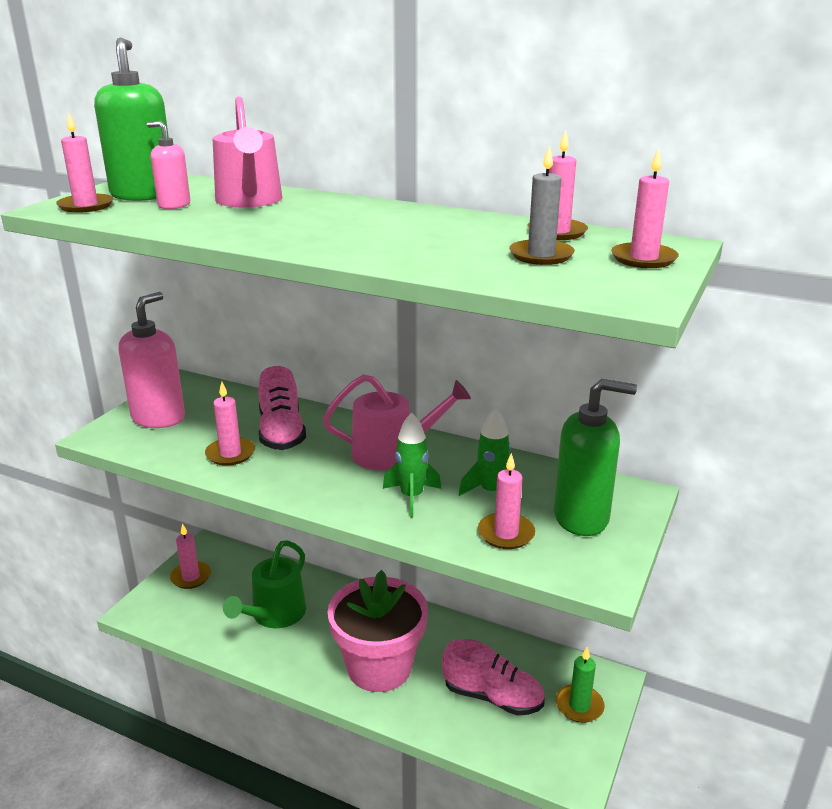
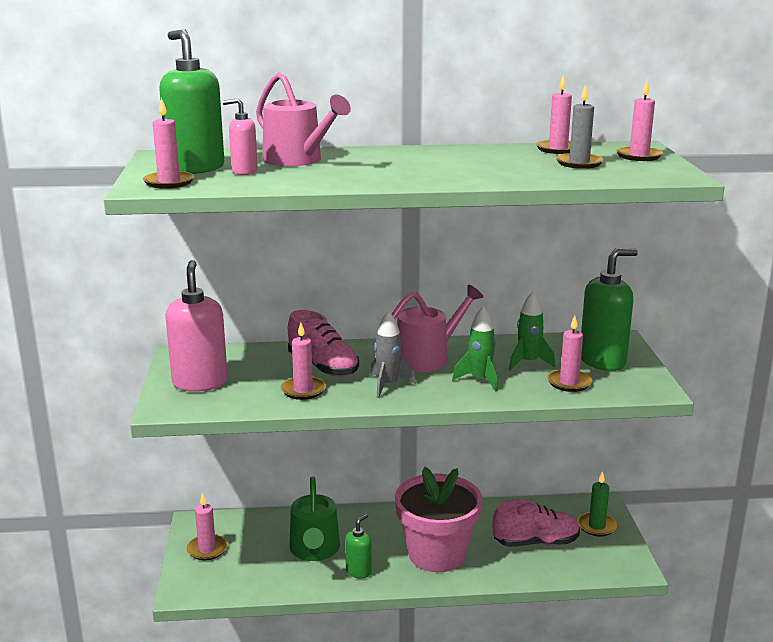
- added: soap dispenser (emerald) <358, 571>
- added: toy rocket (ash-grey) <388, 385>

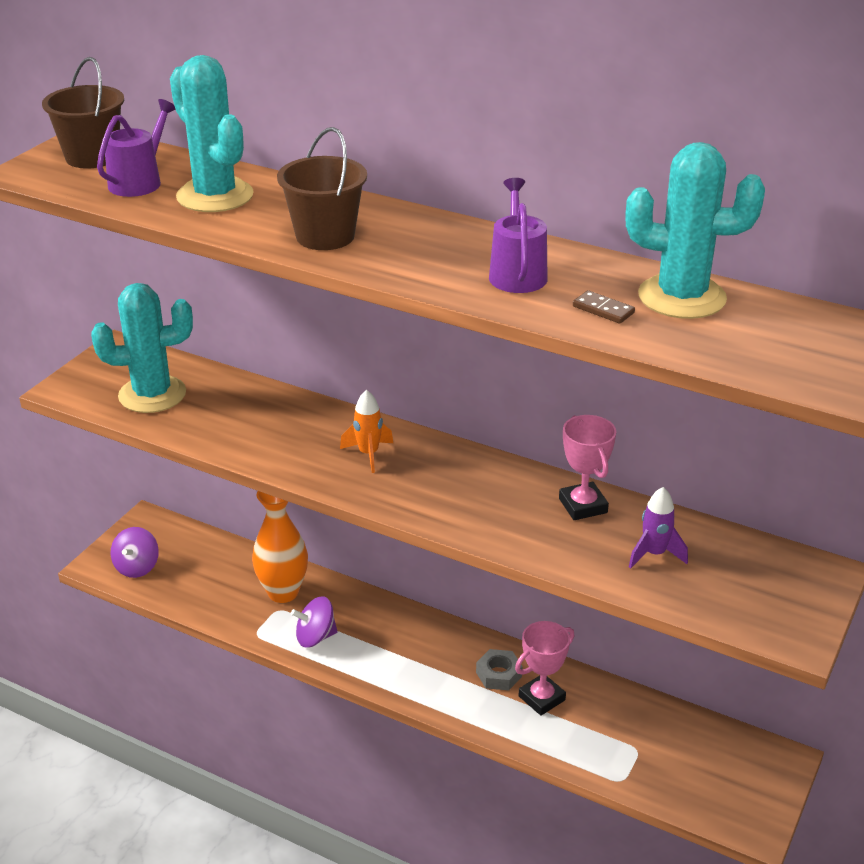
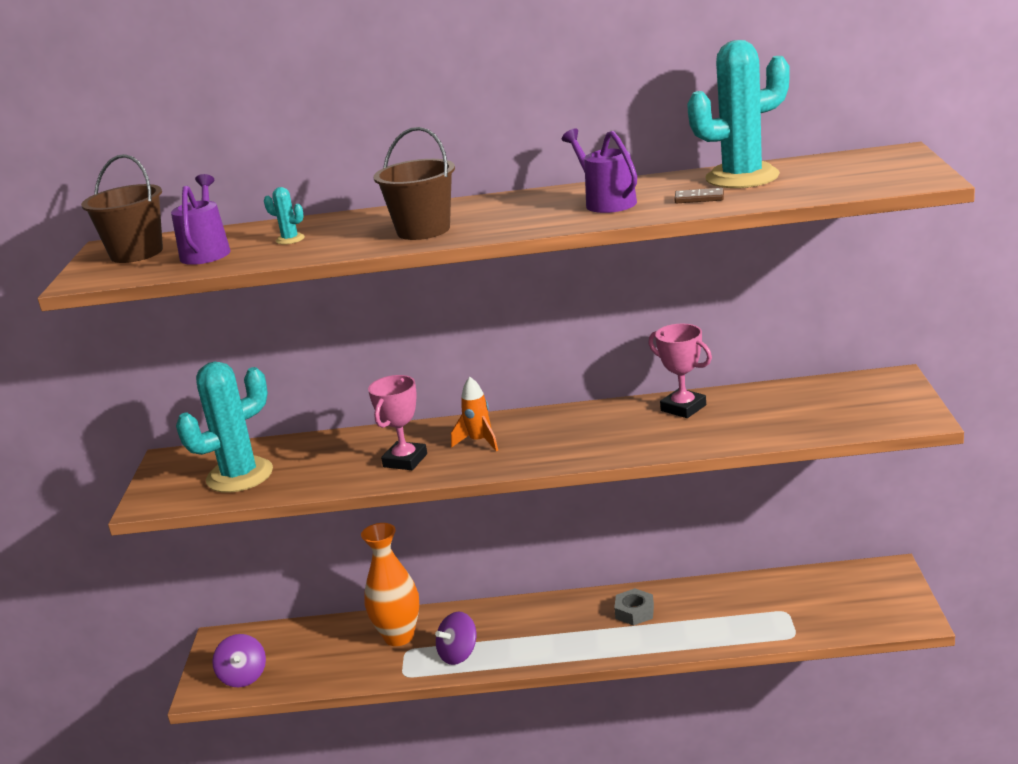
- resized: cactus (turquoise) <215, 196> = <290, 239> x0.40
- moved: prize cup (rose-pink) <542, 698> to <405, 460>
- removed: toy rocket (royal purple) <654, 554>

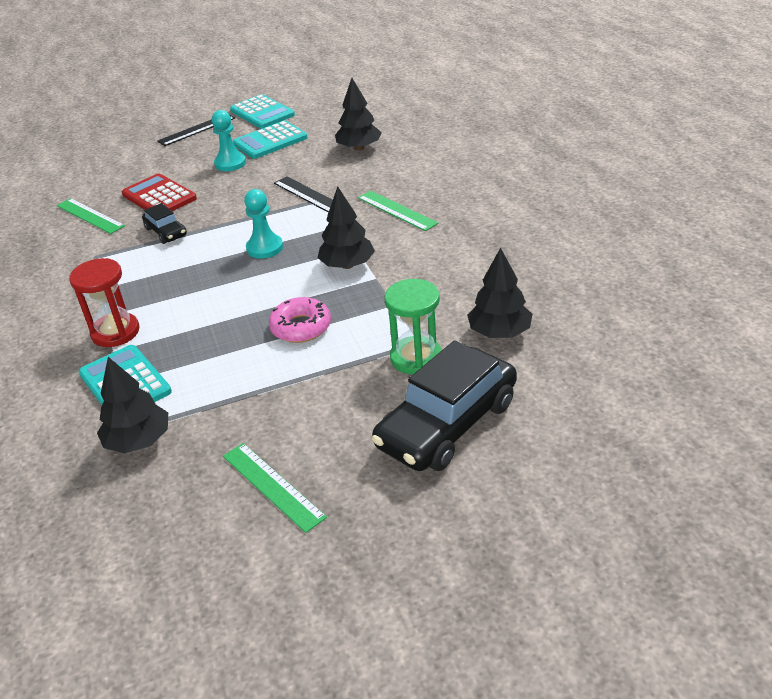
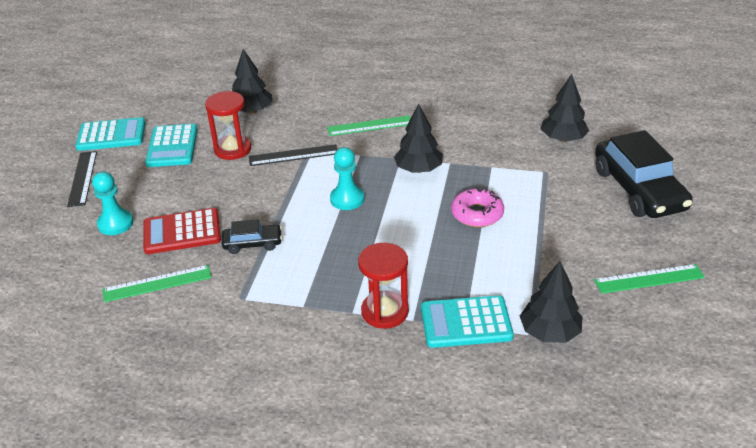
- moved: pawn (turquoise) <230, 163> to <115, 223>
- removed: sandglass (emerald) <416, 358>
- added: sandglass (crimson) <232, 149>

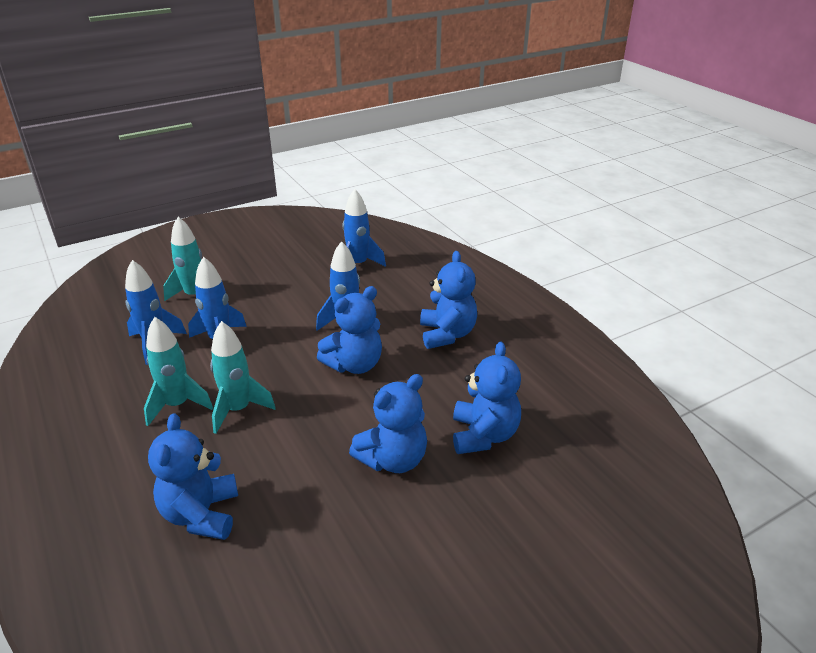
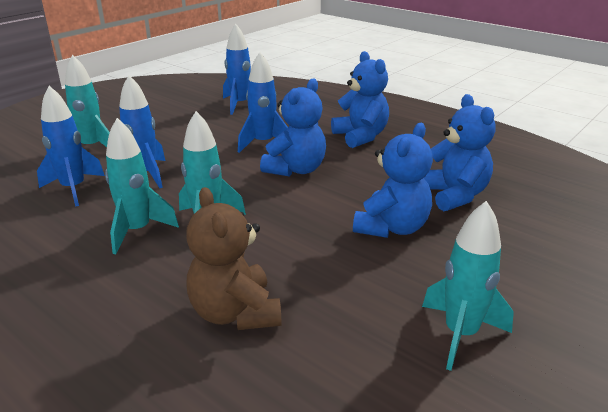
- recoloured: teddy bear (royal blue) <201, 514> to teddy bear (brown) <235, 313>
- added: toy rocket (turquoise) <460, 334>

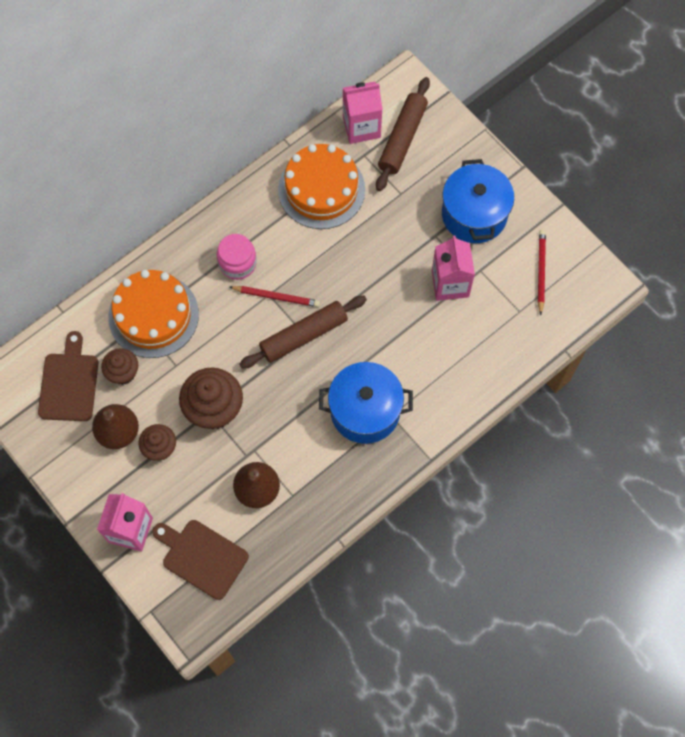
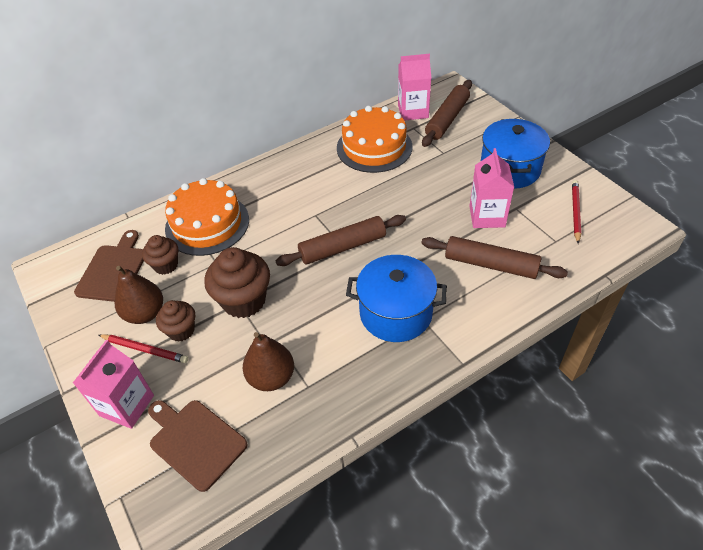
- removed: jar (rose-pink) <237, 263>
- moved: wooden pencil (crimson) <276, 297> to <145, 349>
- added: pastry roller (brown) <491, 264>

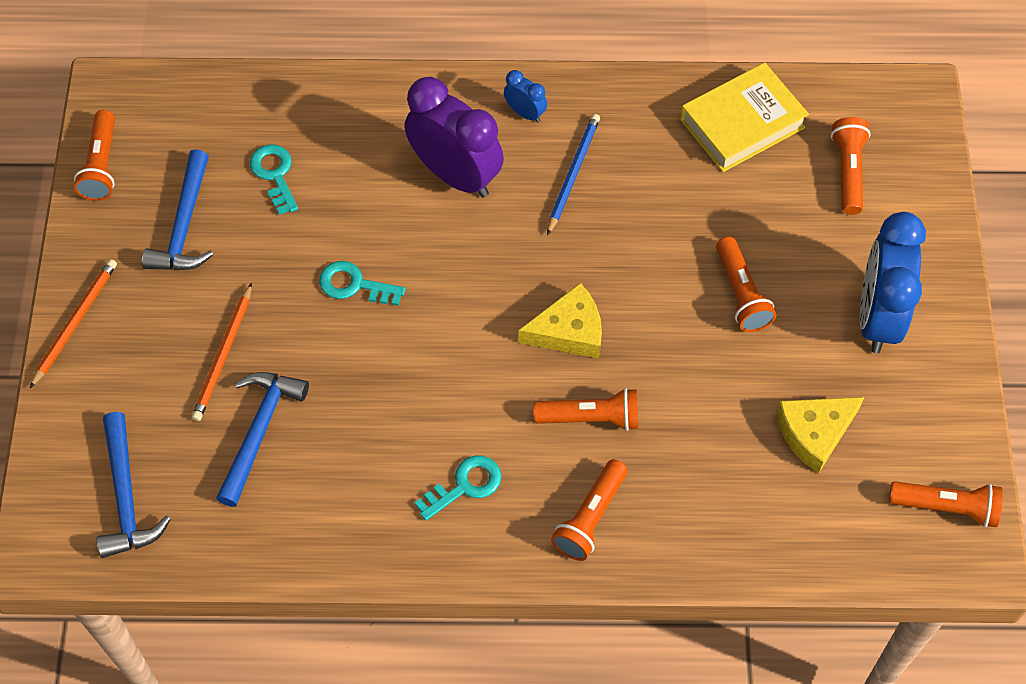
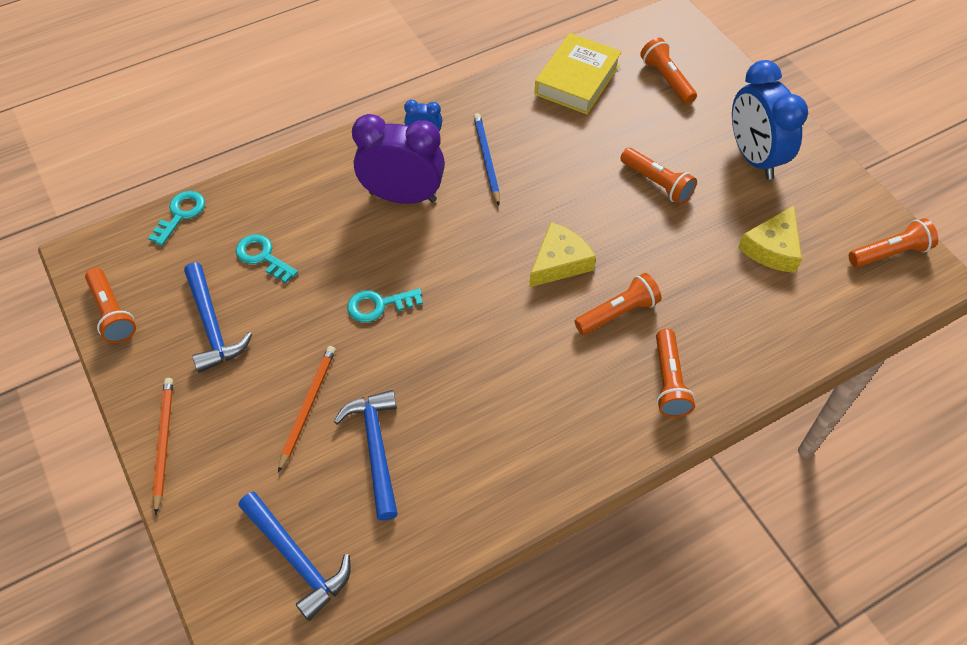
- turned: wooden pencil (bright orange) <223, 355> = <308, 406> 150 degrees counterclockwise
- moved: latchkey (turquoise) <465, 485> to <181, 214>

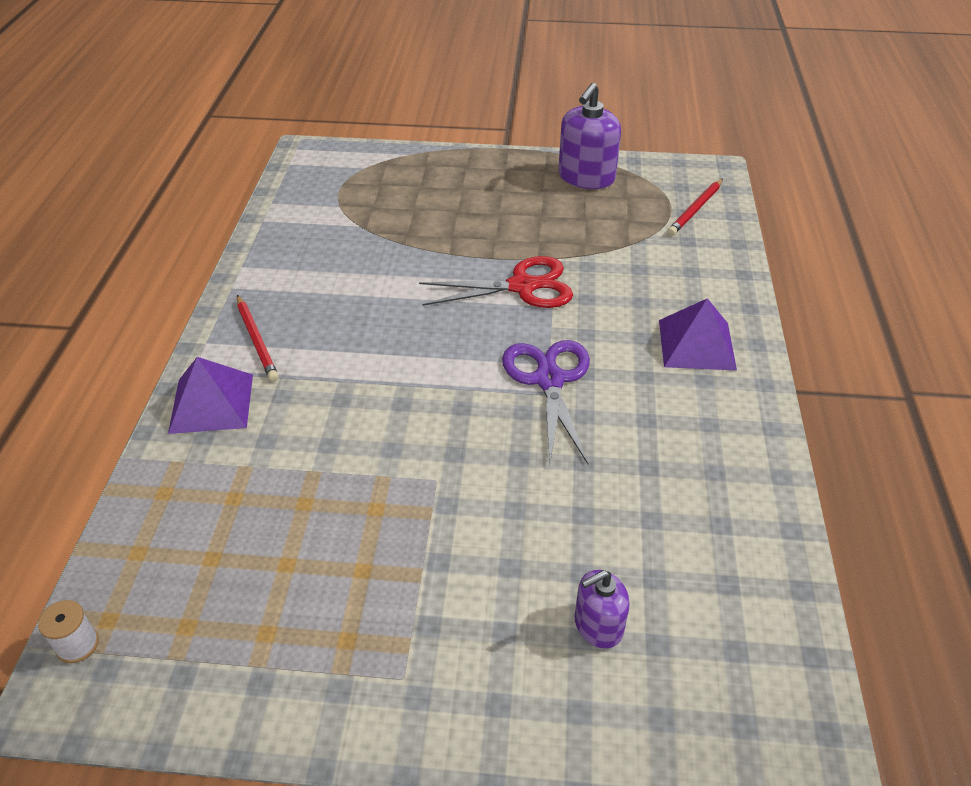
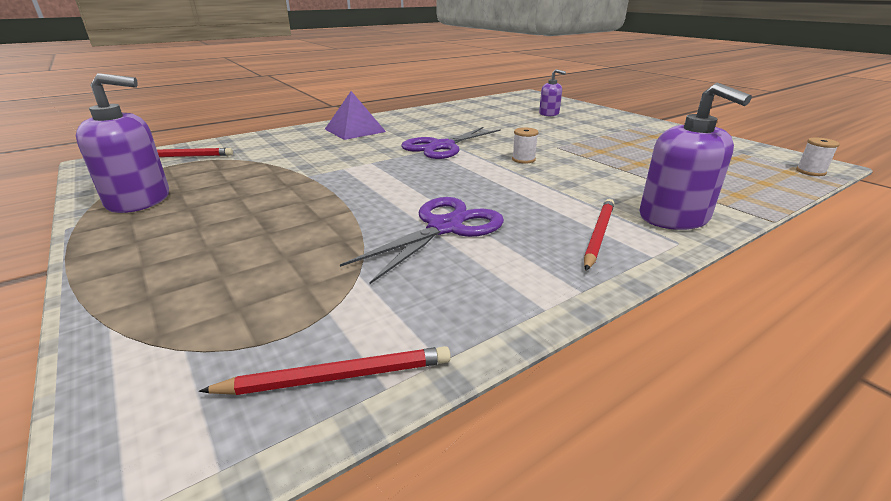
- replaced: solid pyramid (royal purple) <212, 403> to soap dispenser (royal purple) <674, 217>
- removed: pair of scissors (crimson) <522, 286>
- added: wooden pencil (crimson) <337, 377>
- added: pair of scissors (royal purple) <445, 227>
- added: reel of thread (white) <523, 159>

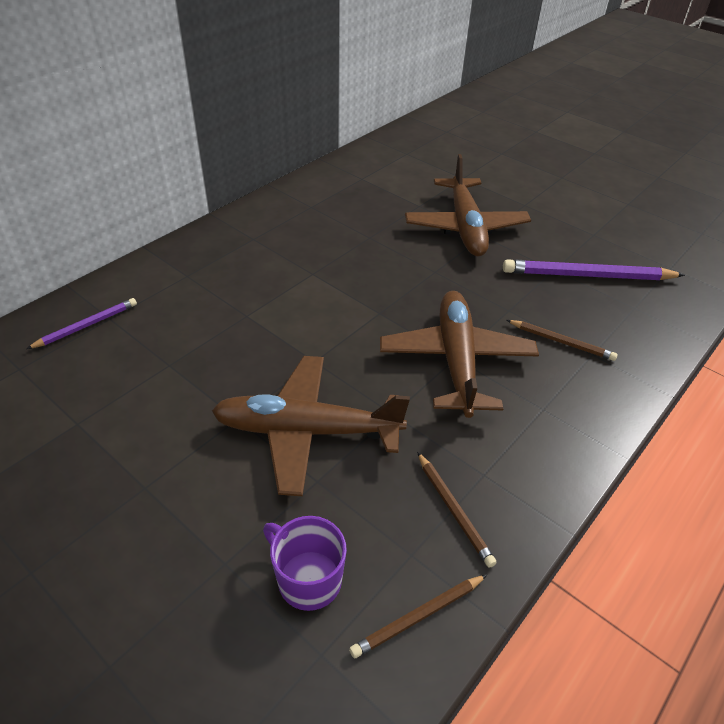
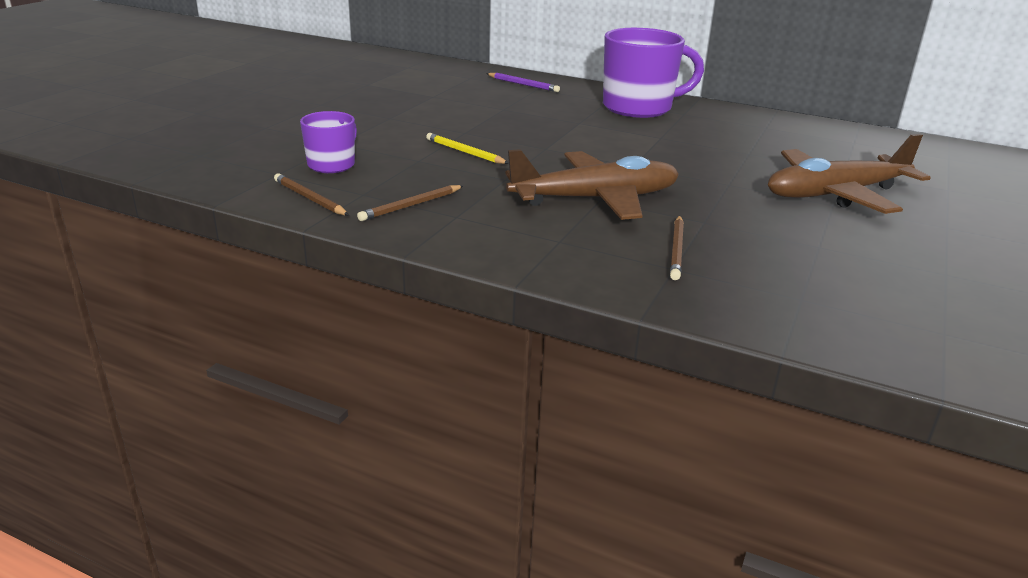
- replaced: aeroplane (brown) <306, 431> to wooden pencil (yellow) <465, 152>
- removed: wooden pencil (royal purple) <587, 275>
- added: mug (royal purple) <639, 107>

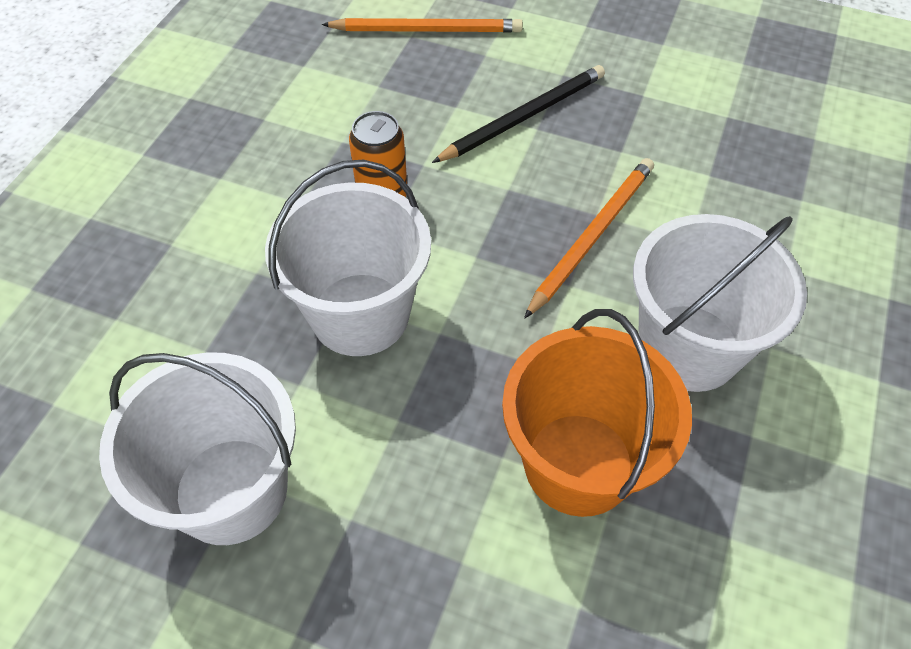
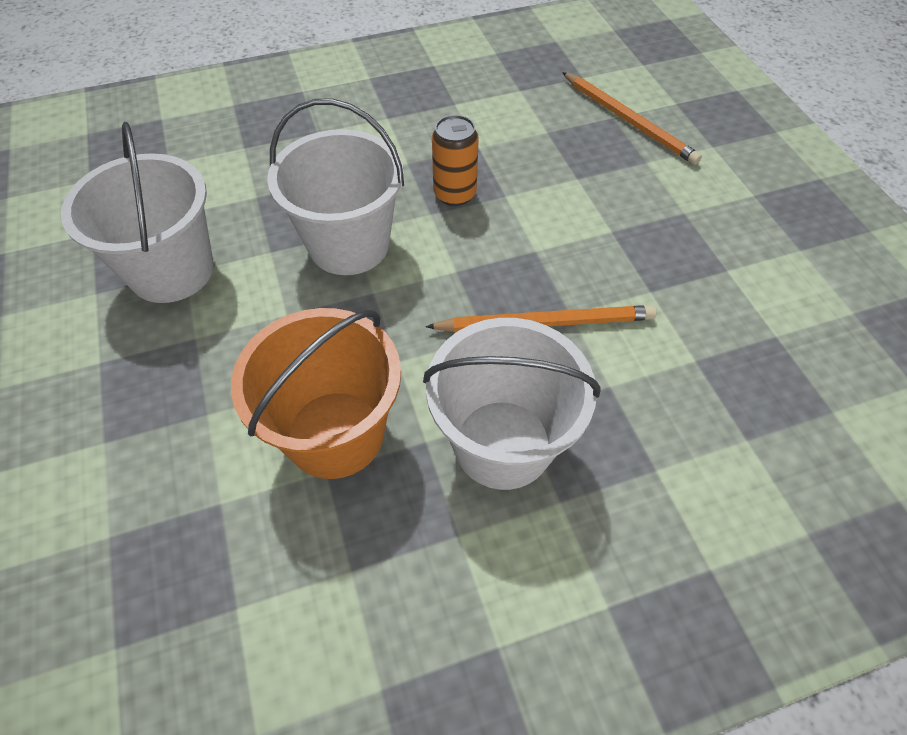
- removed: wooden pencil (ebony) <524, 117>

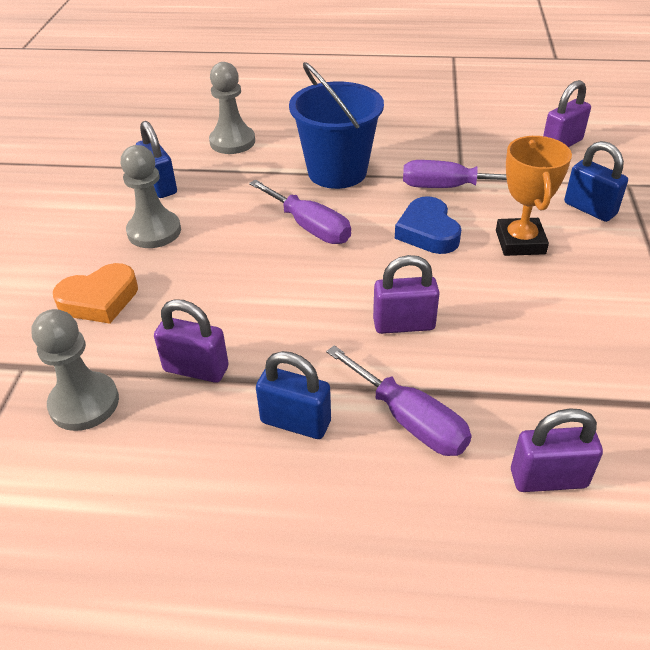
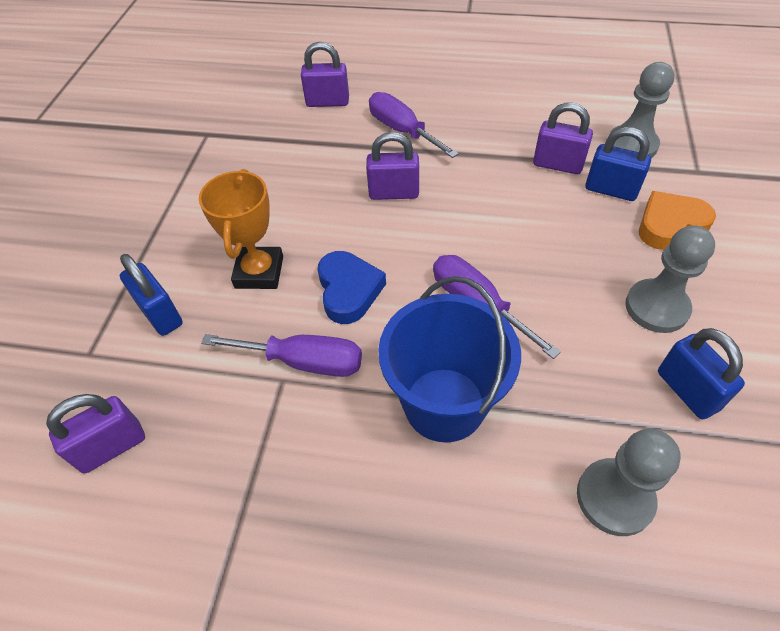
- moved: lock (royal blue) <295, 422> to <611, 190>

